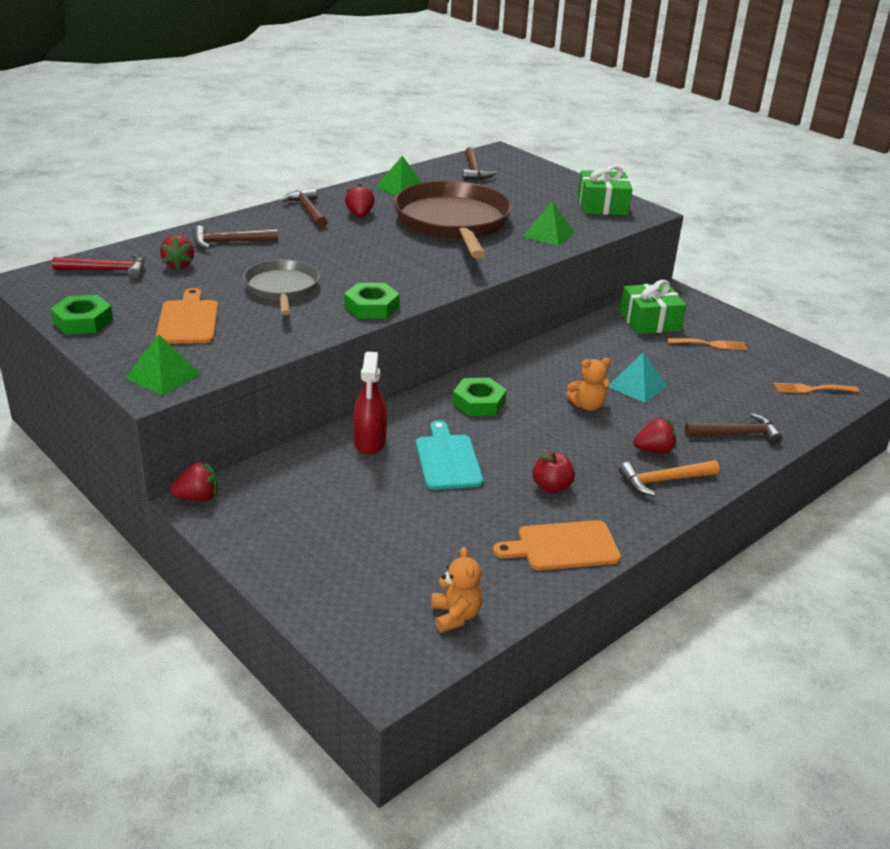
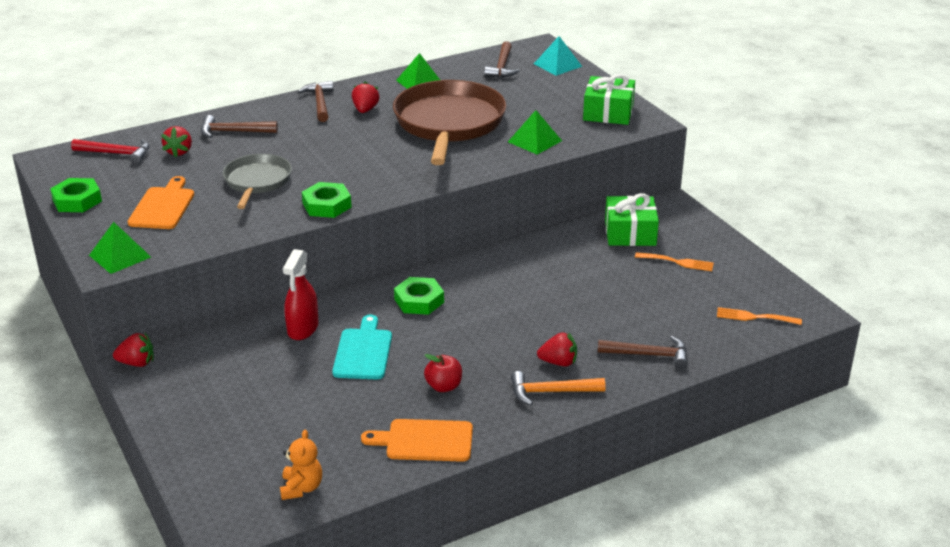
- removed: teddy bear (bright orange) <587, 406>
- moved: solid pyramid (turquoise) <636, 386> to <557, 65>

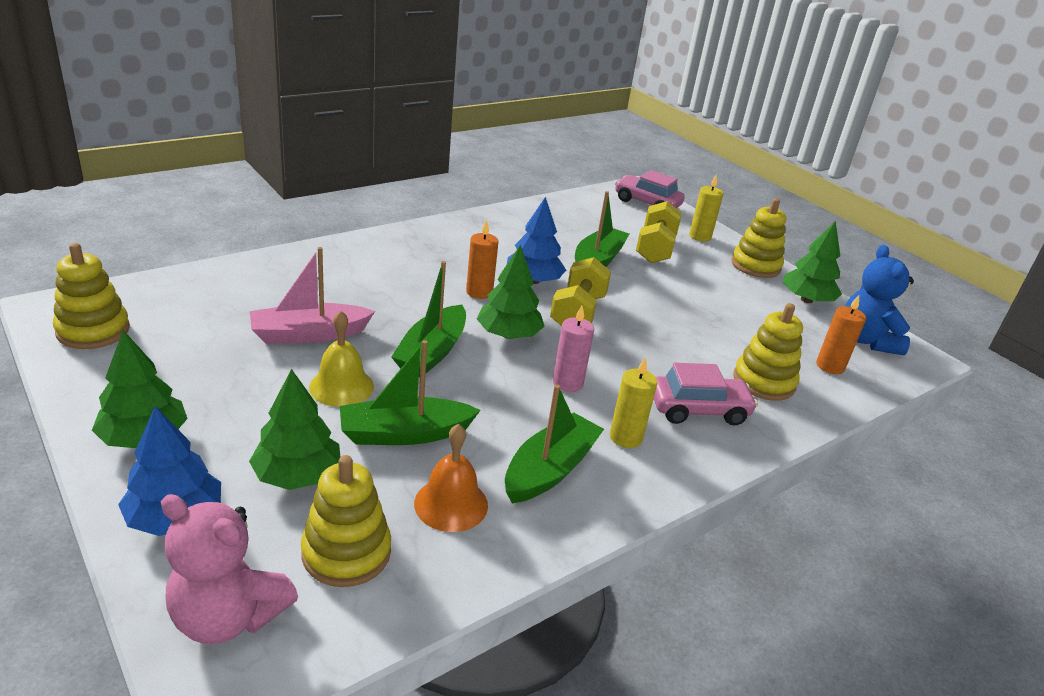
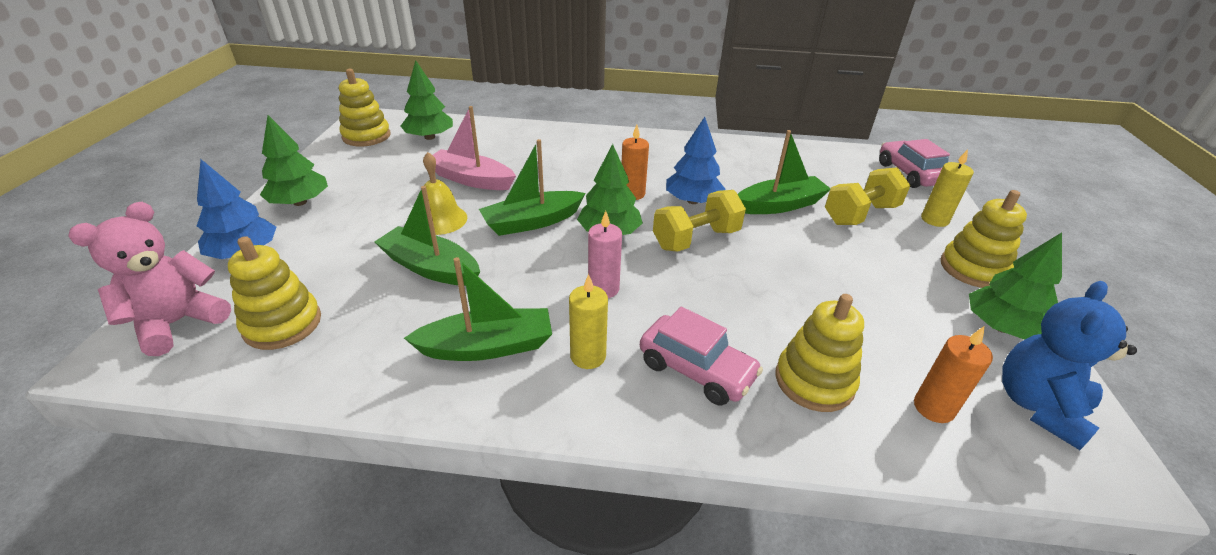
- turned: teddy bear (rose-pink) <228, 616> = <178, 323> 60 degrees clockwise
- moved: tree (emerald) <297, 475> to <429, 137>
- removed: hand bell (bright orange) <451, 504>

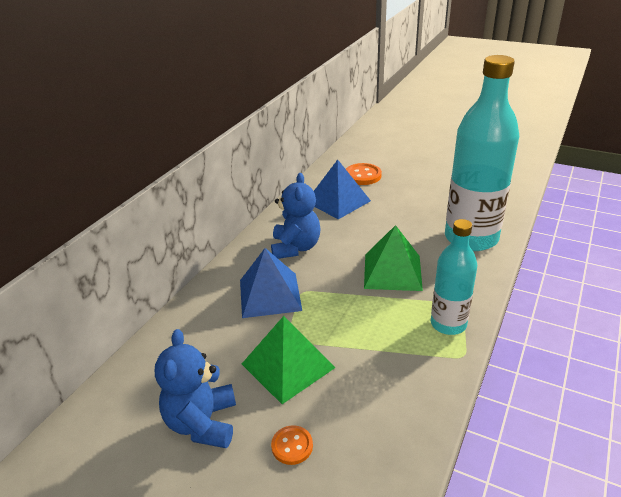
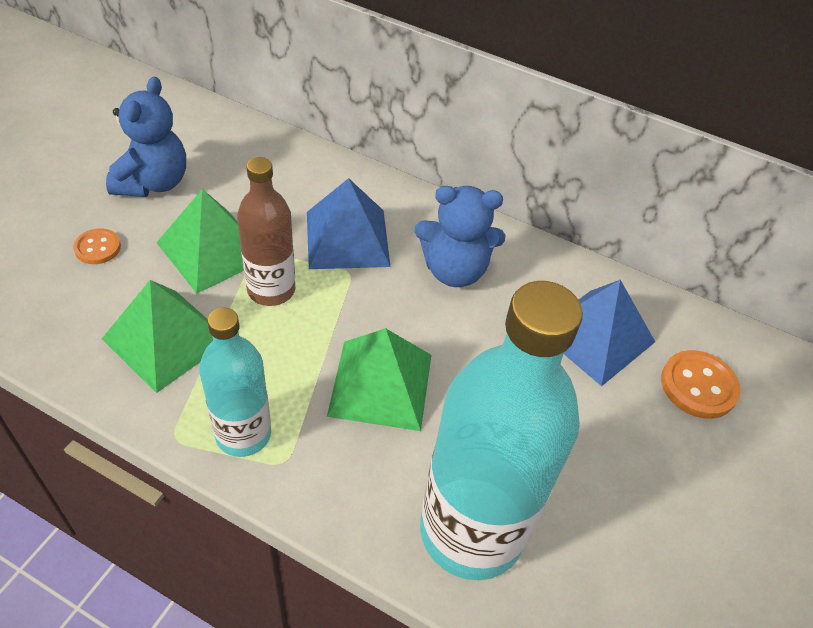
- turned: teddy bear (royal blue) <202, 423> = <153, 183> 105 degrees clockwise
- added: solid pyramid (emerald) <167, 339>
- added: bottle (brown) <271, 290>

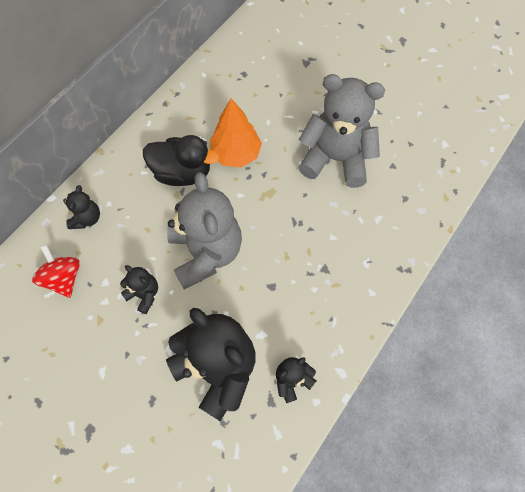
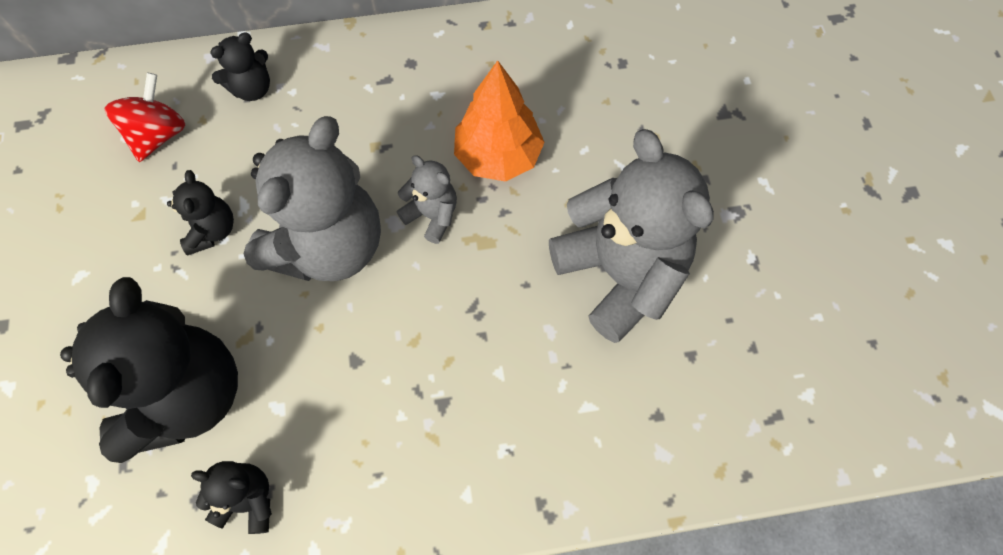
- removed: rubber duck (ebony) <182, 173>
- added: teddy bear (ash-grey) <432, 215>

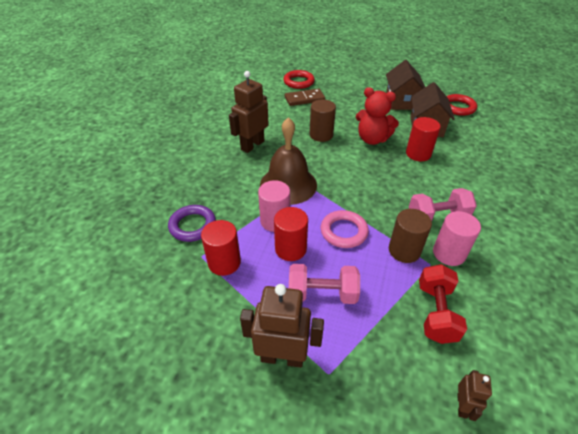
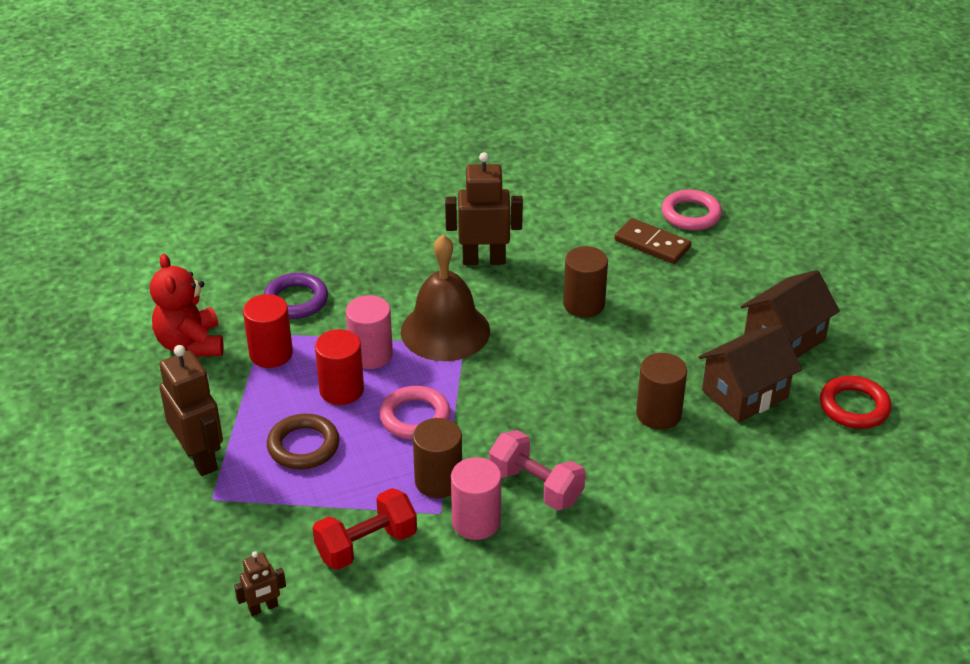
- recoloured: hoop (crimson) <298, 82> to hoop (rose-pink) <691, 214>
- replaced: dumbbell (rose-pink) <322, 294> to hoop (brown) <303, 446>
- moved: teddy bear (crimson) <372, 139> to <191, 344>
- recoloured: cylinder (crimson) <418, 154> to cylinder (brown) <658, 414>

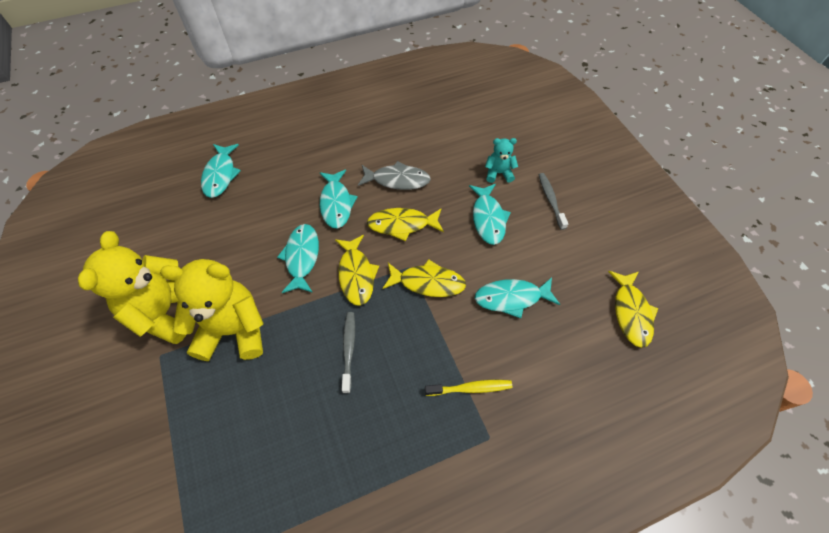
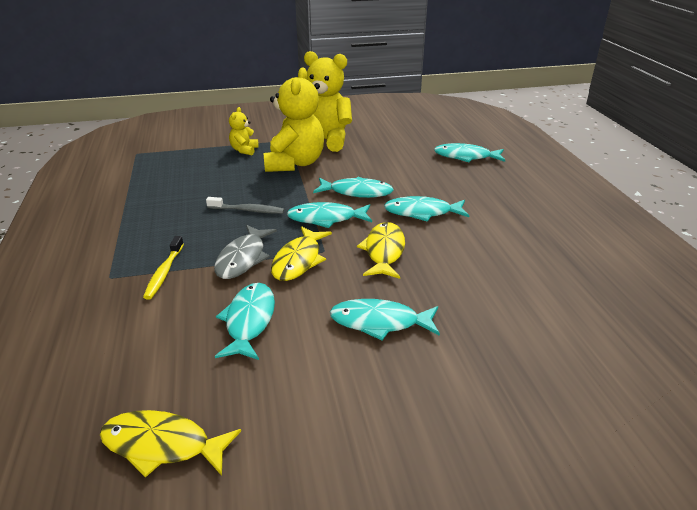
- recoloured: fish (yellow) <356, 275> to fish (turquoise) <326, 218>
- moved: fish (ash-grey) <397, 180> to <243, 258>
- removed: teddy bear (turquoise) <498, 173>
- removed: tooth brush (ash-grey) <550, 200>
- added: teddy bear (yellow) <244, 150>

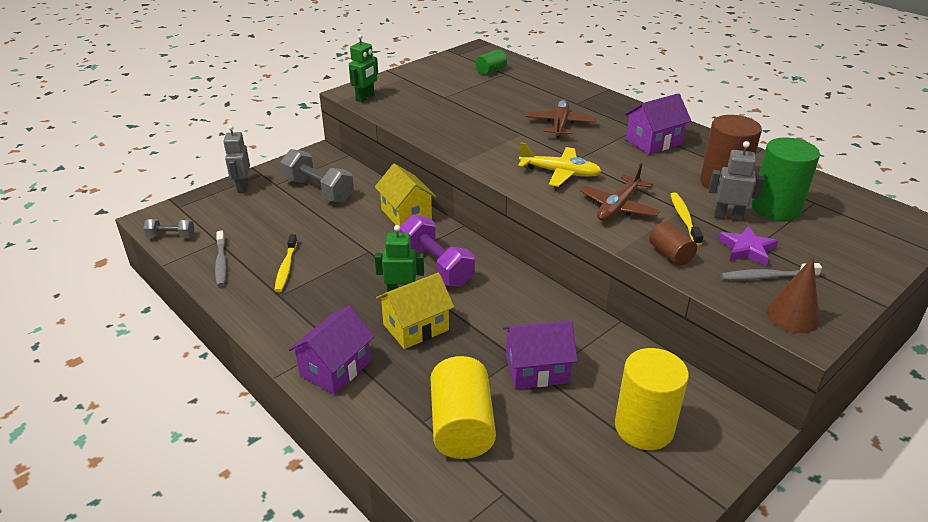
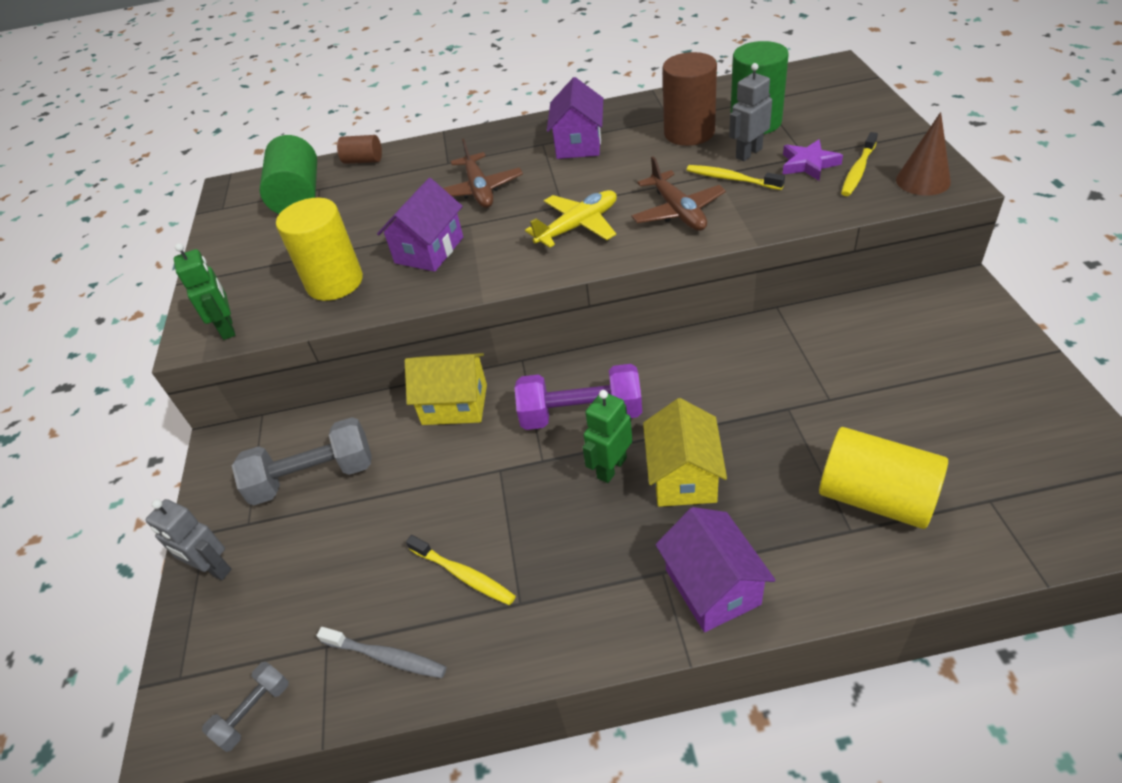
- resized: cylinder (emerald) <491, 71> = <298, 197> x1.86
- moved: house (royal purple) <537, 369> to <429, 250>
- turned: aeroplane (brown) <560, 124> = <479, 190> 150 degrees counterclockwise
- moved: cylinder (yellow) <644, 427> to <335, 282>
- moved: cylinder (brown) <670, 254> to <363, 161>
- recoloured: tooth brush (ash-grey) <766, 277> to tooth brush (yellow) <858, 171>

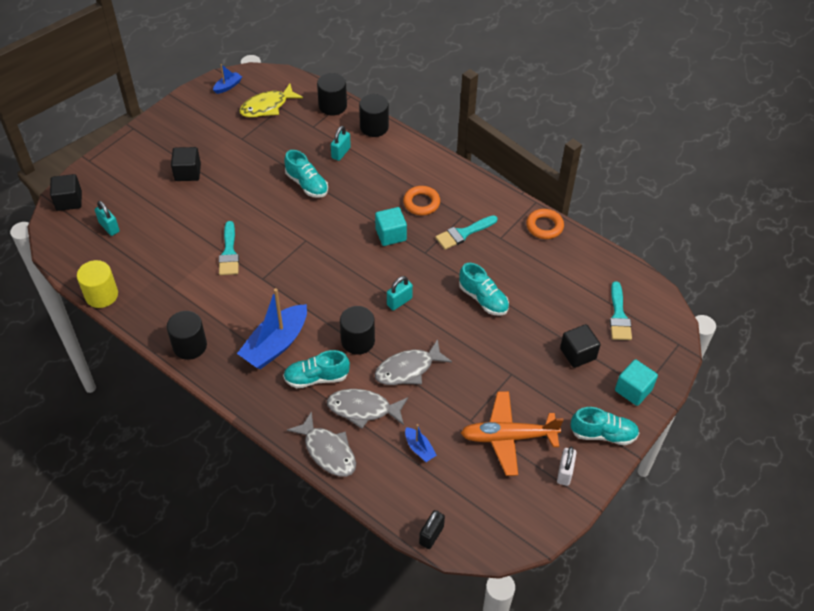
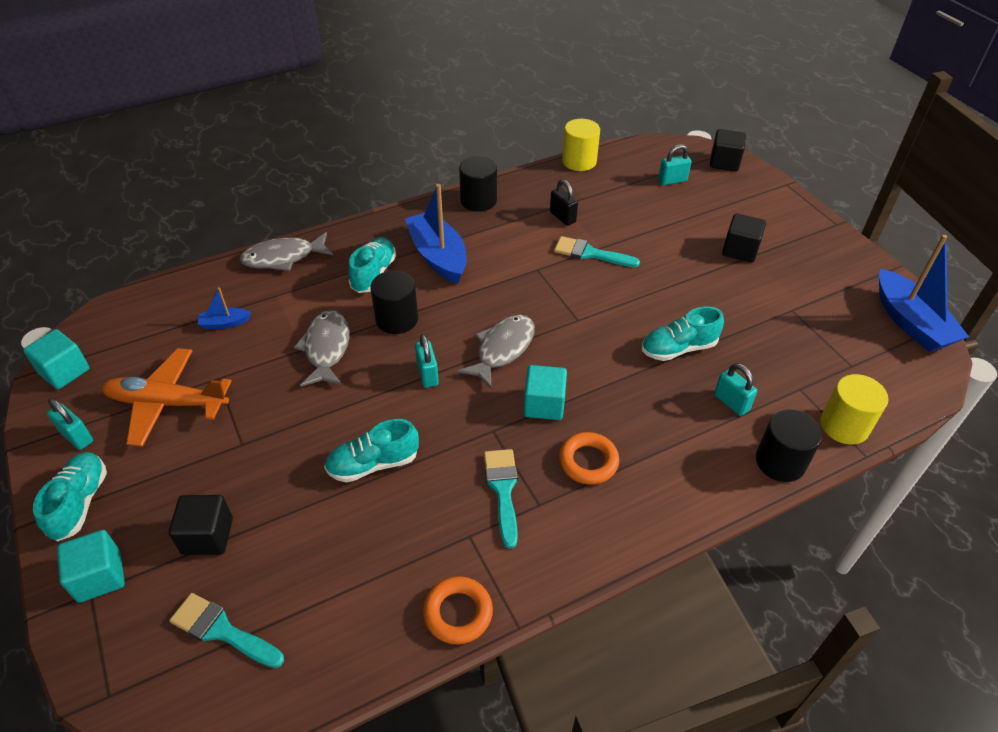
- resized: toy boat (royal blue) <228, 86> = <910, 322> x2.14
- removed: fish (yellow) <267, 106>
- recoloured: cylinder (ebony) <332, 106> to cylinder (yellow) <844, 426>
- moved: fish (ash-grey) <363, 409> to <502, 349>
- moved: lock (ebony) <431, 535> to <562, 217>
- turned: aeroplane (bright orange) <508, 437> = <167, 403> 105 degrees counterclockwise
- recoloured: lock (white) <564, 472> to lock (turquoise) <77, 437>
- turned: sneaker (turquoise) <603, 434> = <80, 503> 150 degrees clockwise
- added: solid cube (turquoise) <64, 371>

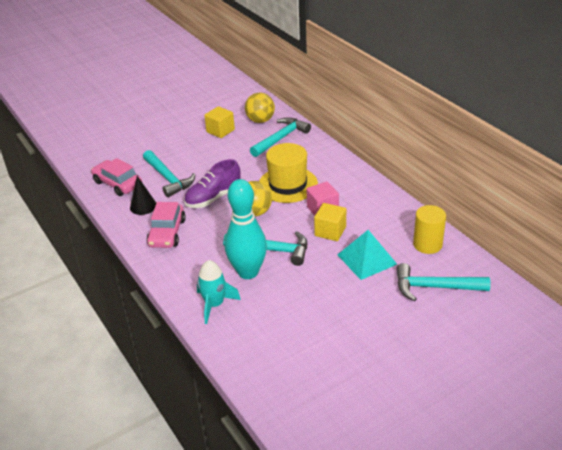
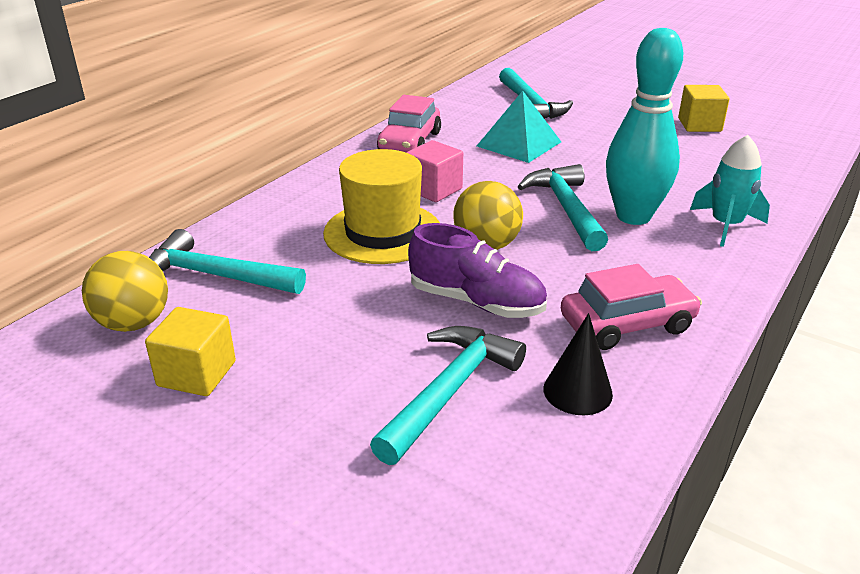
- moved: toy car (rose-pink) <118, 183> to <409, 142>
- moved: solid cube (yellow) <330, 231> to <699, 125>
- removed: cylinder (yellow) <427, 244>

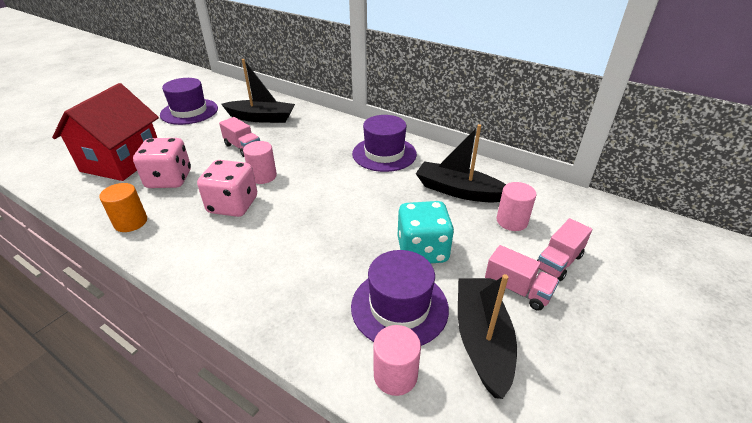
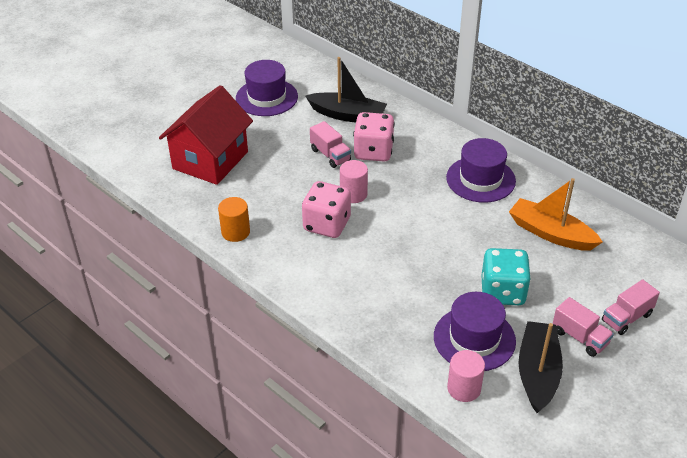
- moved: dice (rose-pink) <169, 179> to <373, 151>
- recoloured: toy boat (ebony) <458, 191> to toy boat (bright orange) <550, 233>
- removed: cylinder (rose-pink) <512, 221>

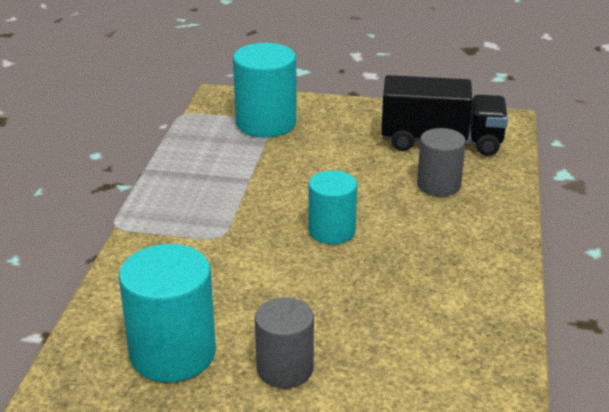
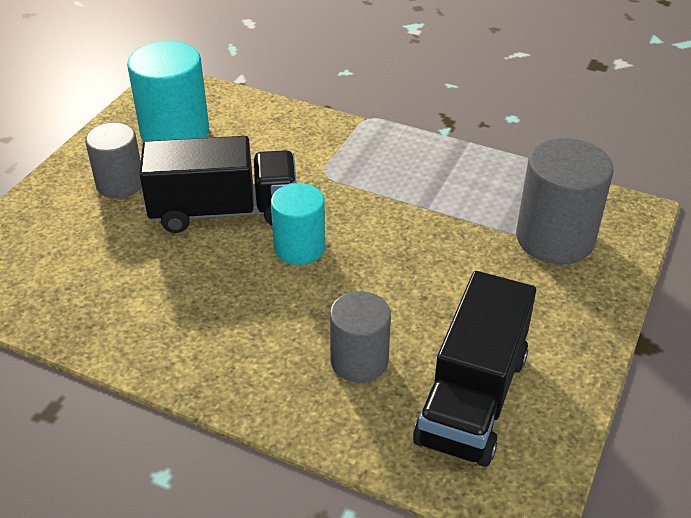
- recoloured: cylinder (turquoise) <266, 123> to cylinder (ash-grey) <555, 238>
- added: truck (ebony) <224, 211>

